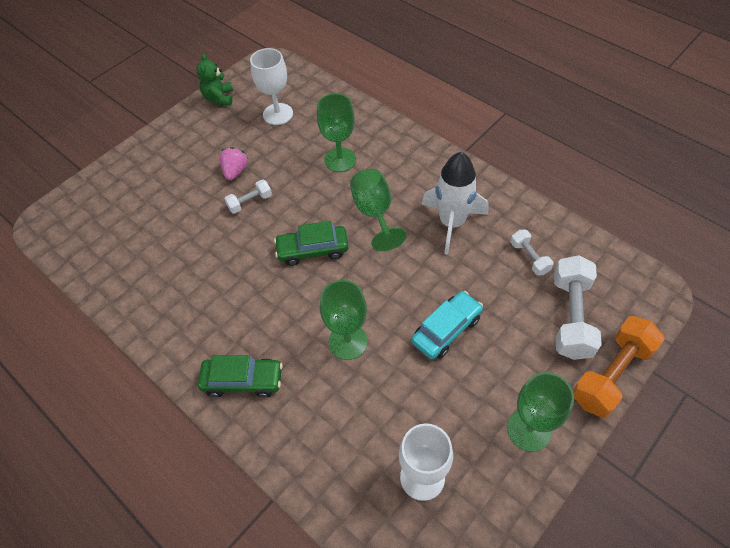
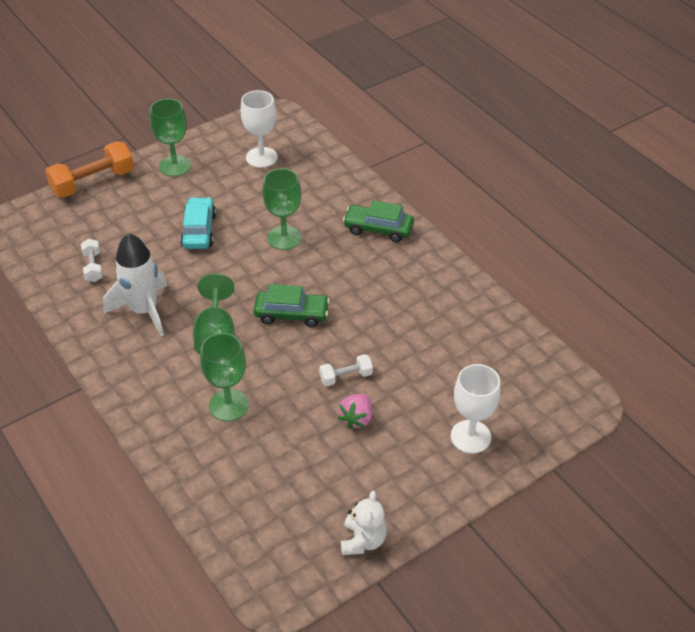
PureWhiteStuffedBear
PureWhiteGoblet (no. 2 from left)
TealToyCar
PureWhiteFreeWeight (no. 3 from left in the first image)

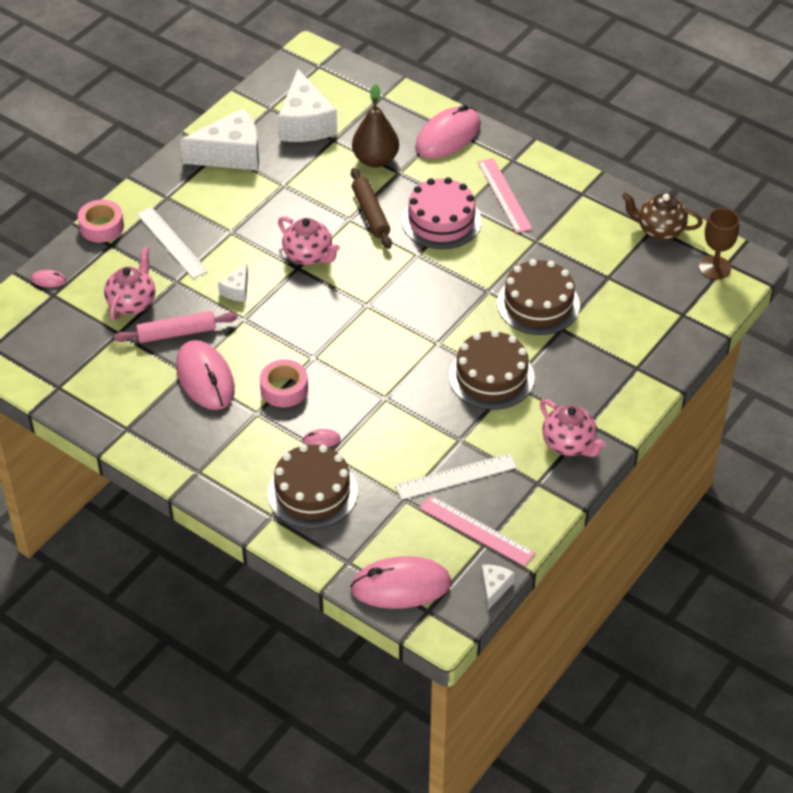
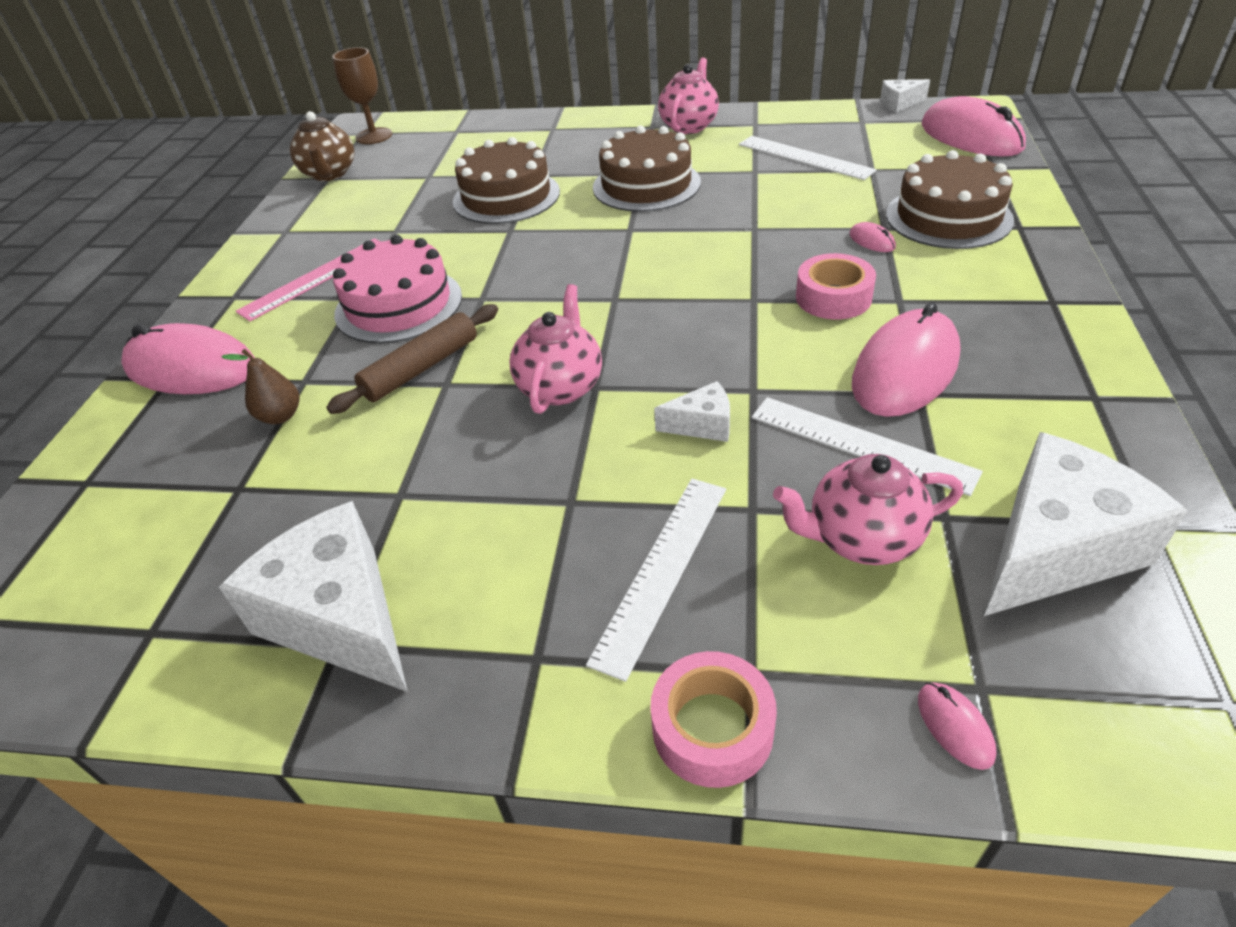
PureWhiteRuler (no. 3 from left)
PureWhitePieceOfCheese (no. 4 from left)
BrownPear
RosePinkRuler (no. 1 from left in the first image)

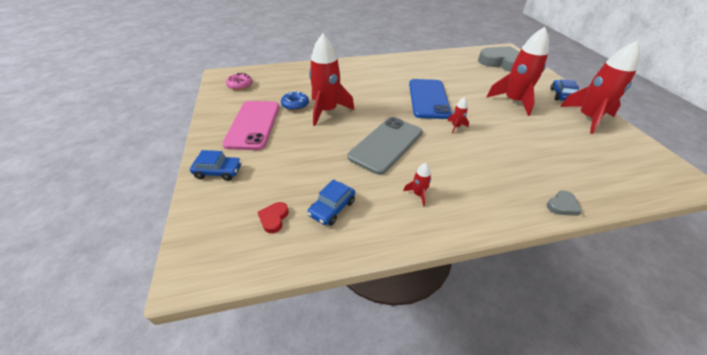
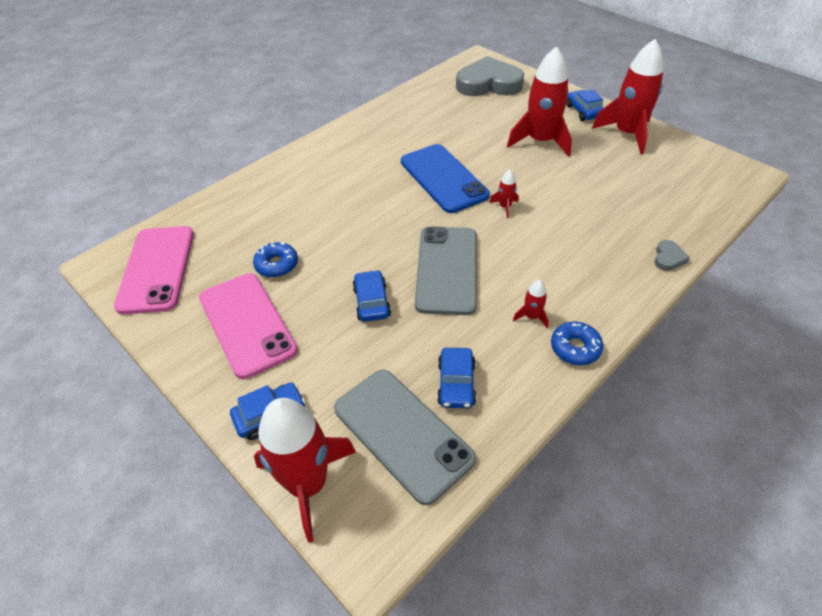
RosePinkPhone (no. 1 from left)
GreyPhone (no. 1 from left)
ScarletRocket (no. 1 from left)
BlueToyCar (no. 2 from left)
BlueGlazedDonut (no. 2 from left)

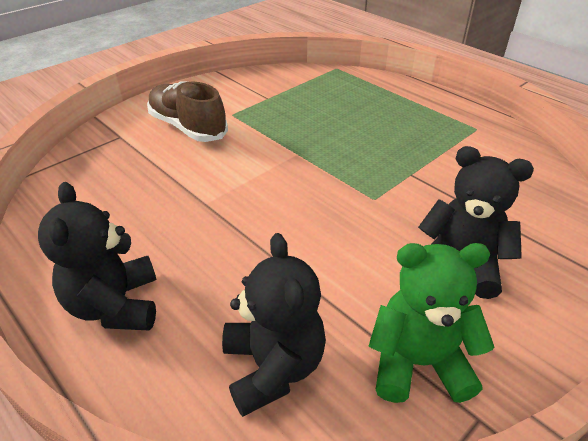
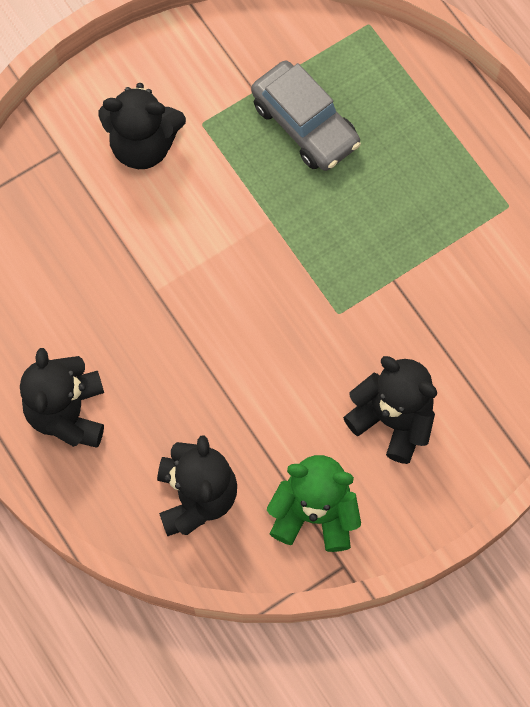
BlackStuffedBear (no. 2 from left)
GreyToyCar

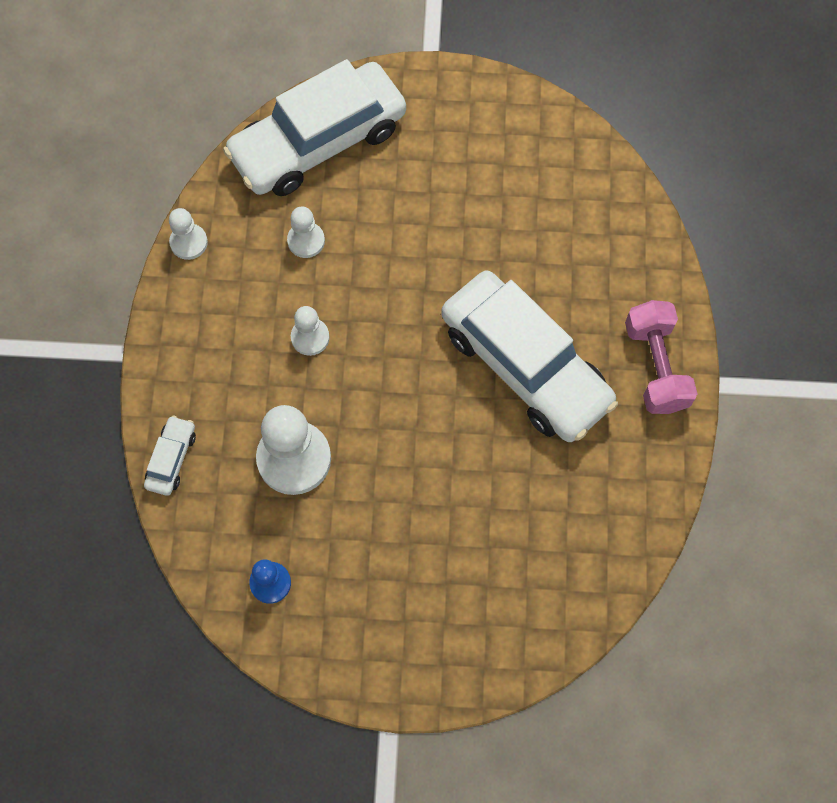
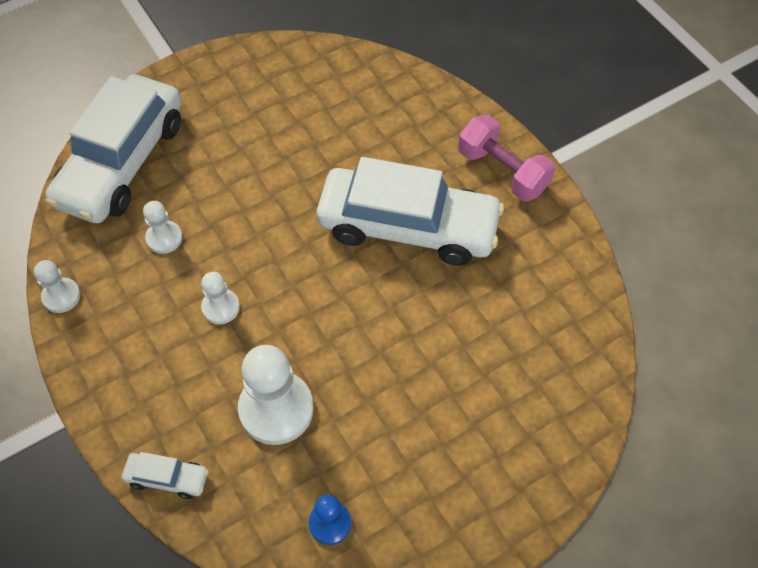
PureWhiteToyCar (no. 2 from left)

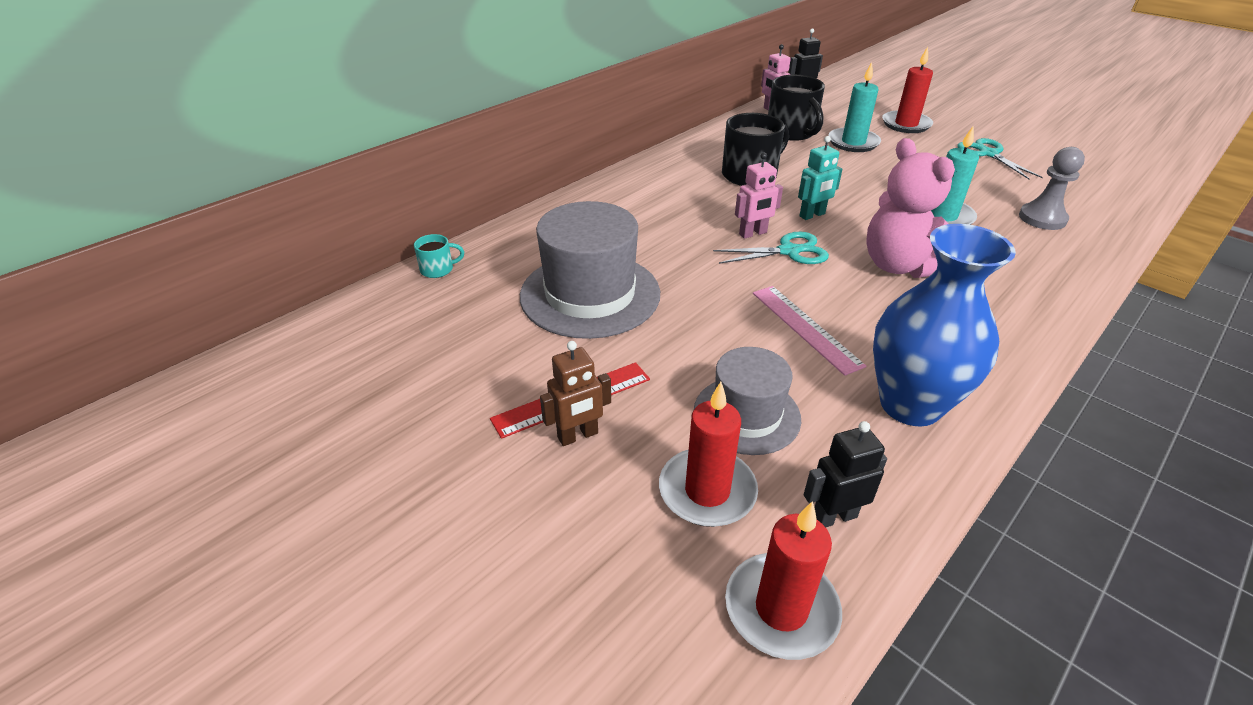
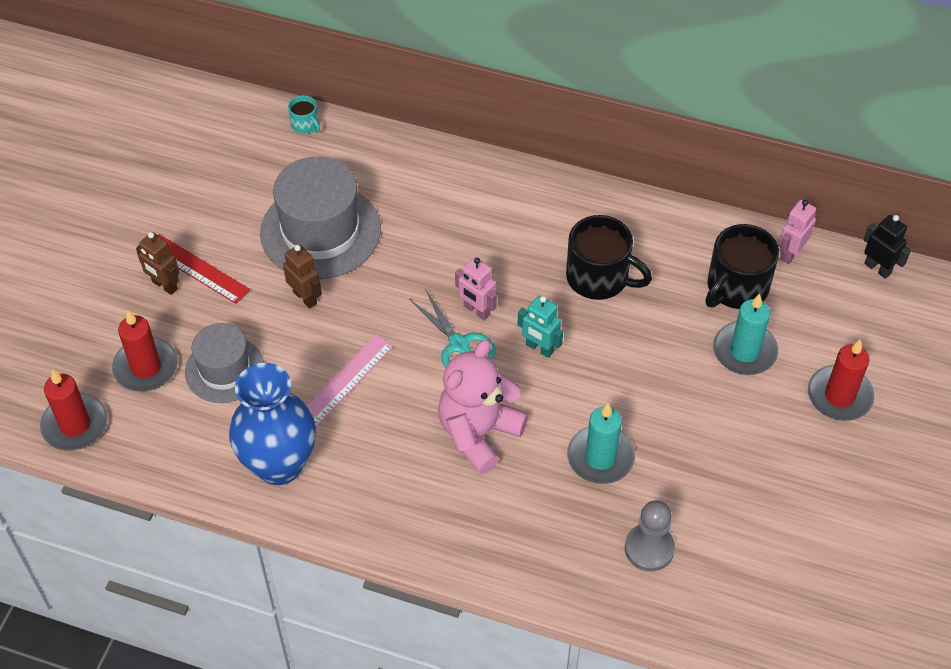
BlackToyRobot (no. 2 from left in the first image)
TealShears (no. 2 from left in the first image)
BrownToyRobot (no. 2 from left)

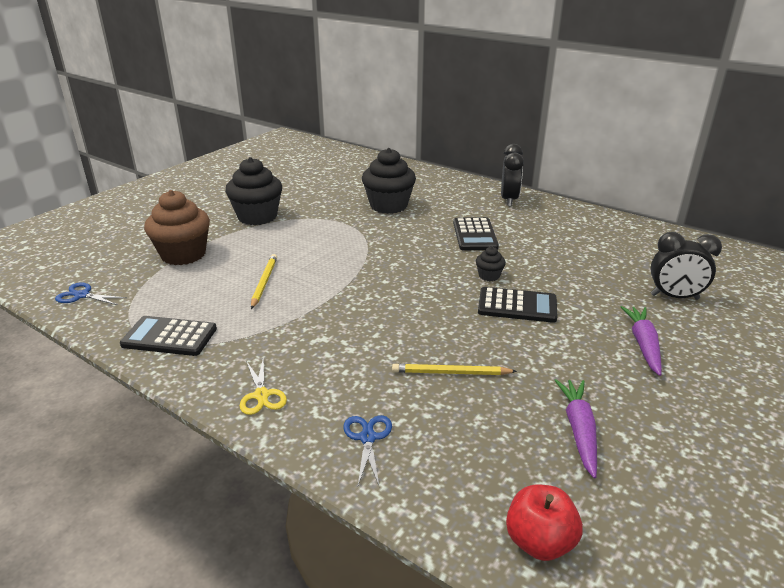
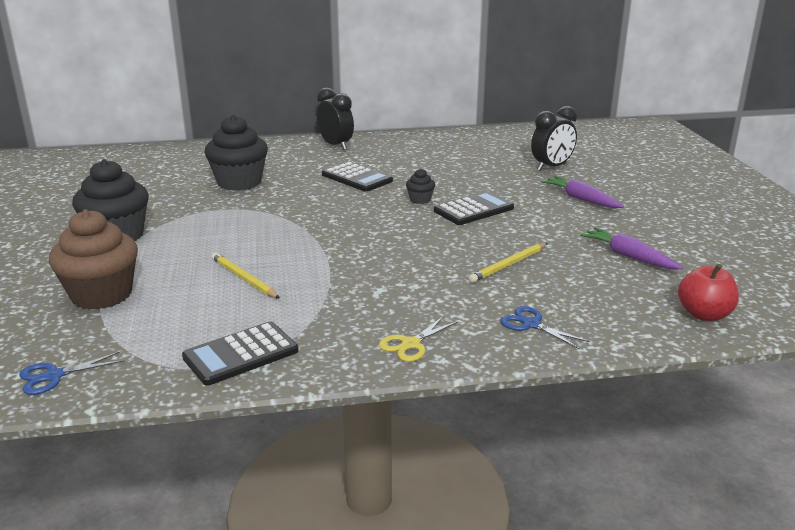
YellowShears

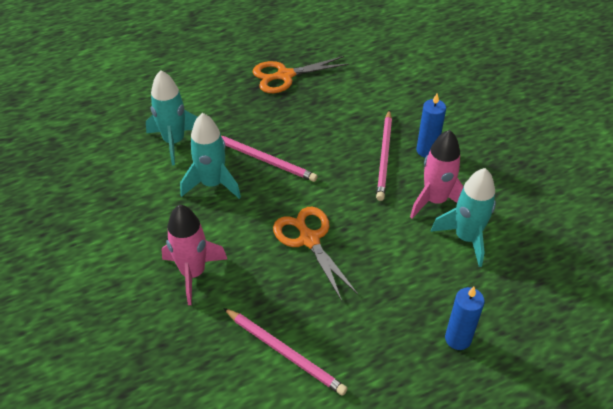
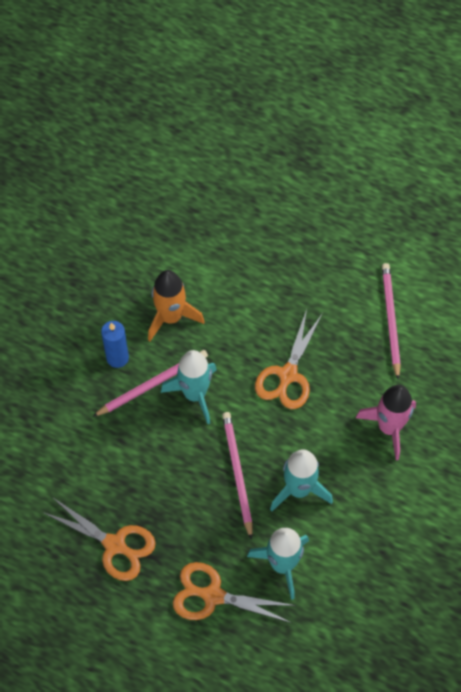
BrightOrangeRocket
TealRocket (no. 1 from left)
BlueCandle (no. 2 from left in the first image)
BrightOrangeShears (no. 2 from left)

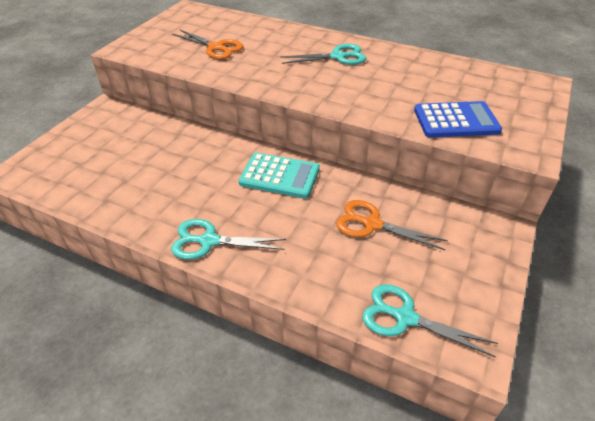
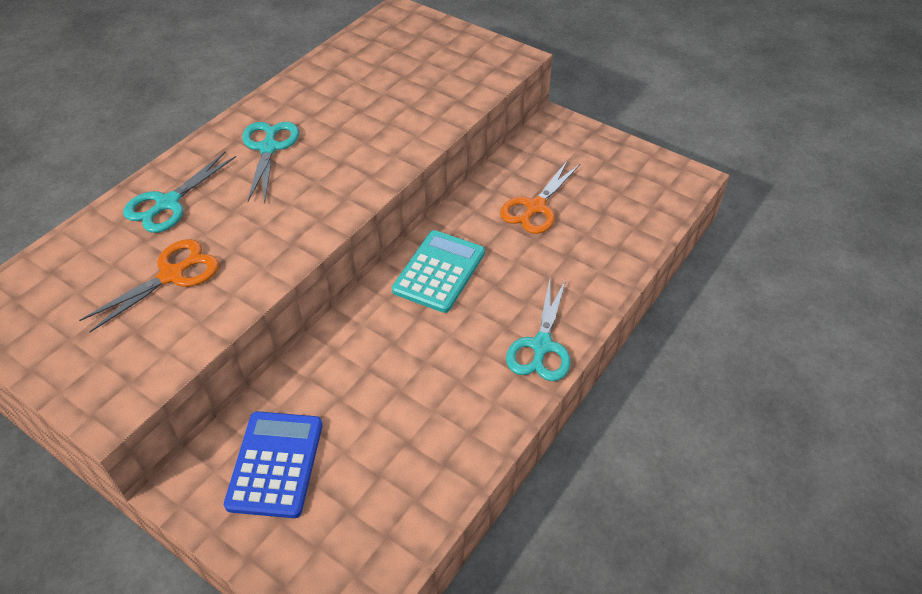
TealShears (no. 1 from left)
BluePocketCalculator

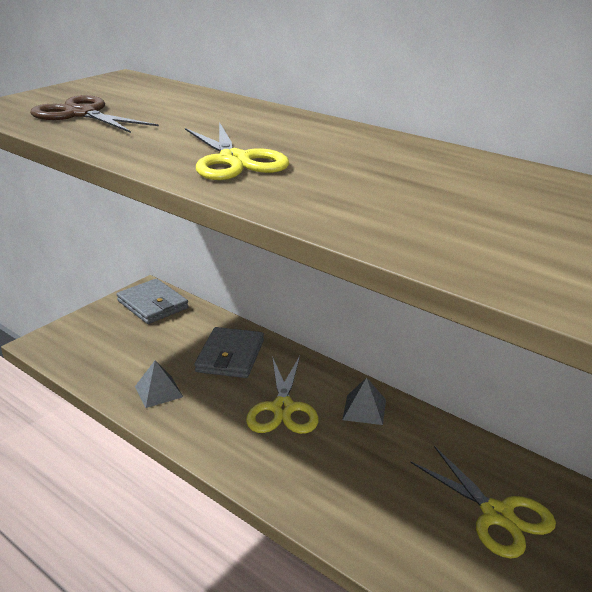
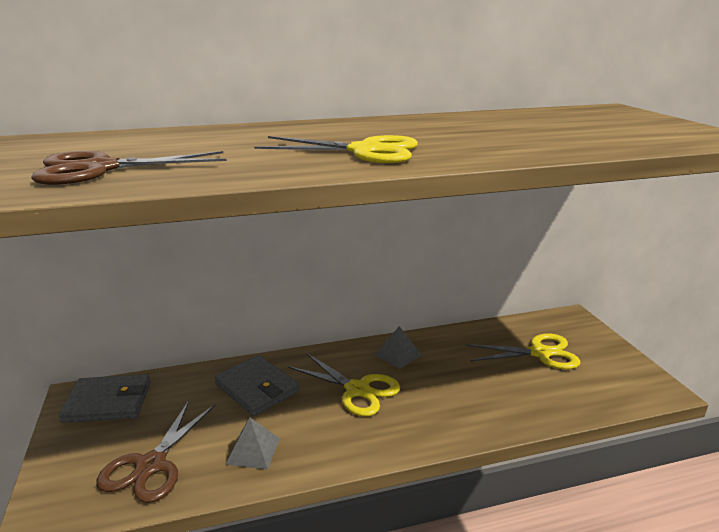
BrownShears (no. 2 from left)

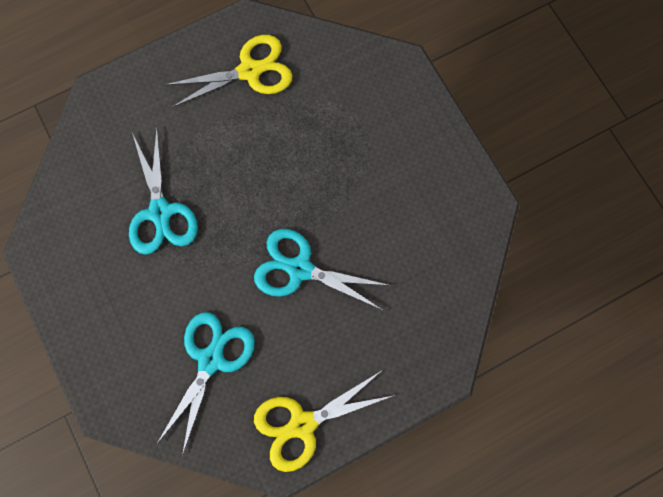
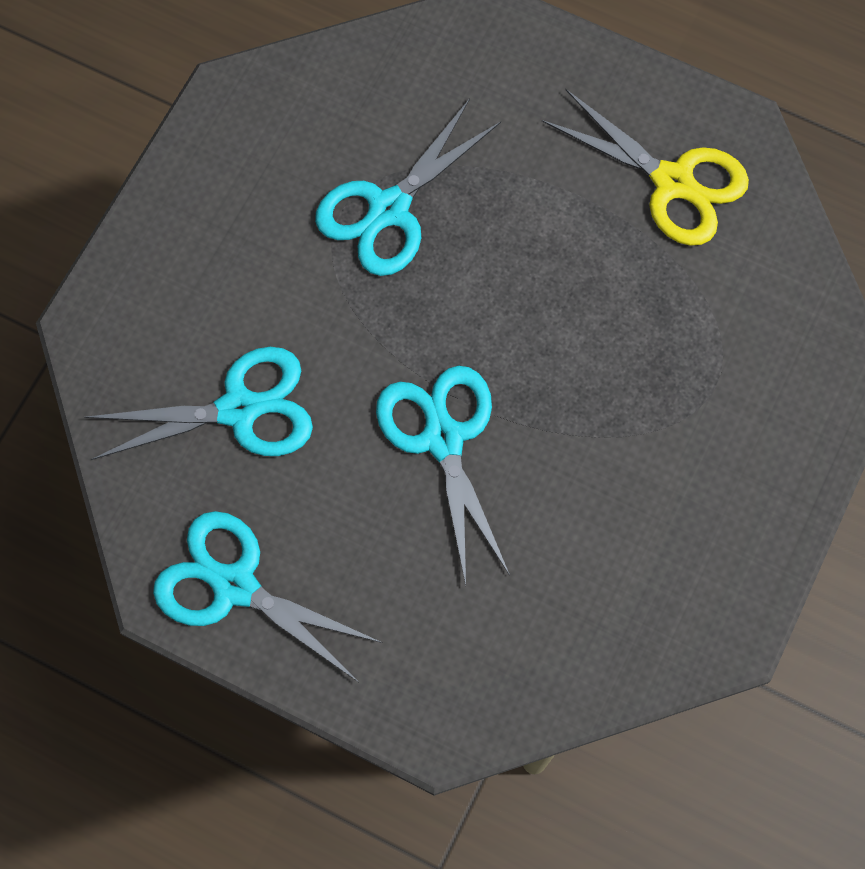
TealShears (no. 2 from left)

